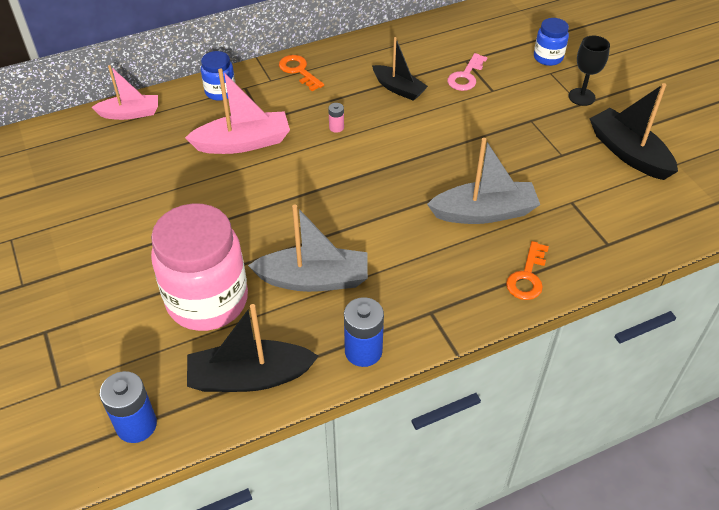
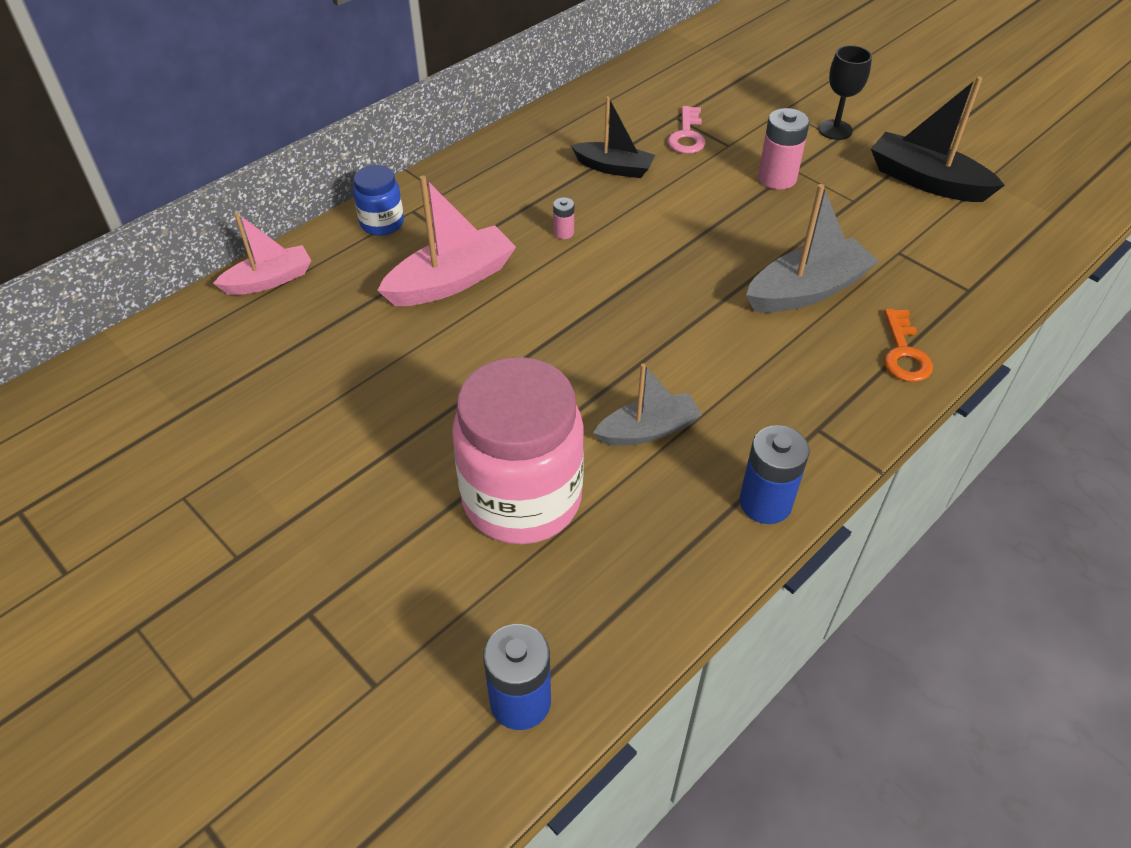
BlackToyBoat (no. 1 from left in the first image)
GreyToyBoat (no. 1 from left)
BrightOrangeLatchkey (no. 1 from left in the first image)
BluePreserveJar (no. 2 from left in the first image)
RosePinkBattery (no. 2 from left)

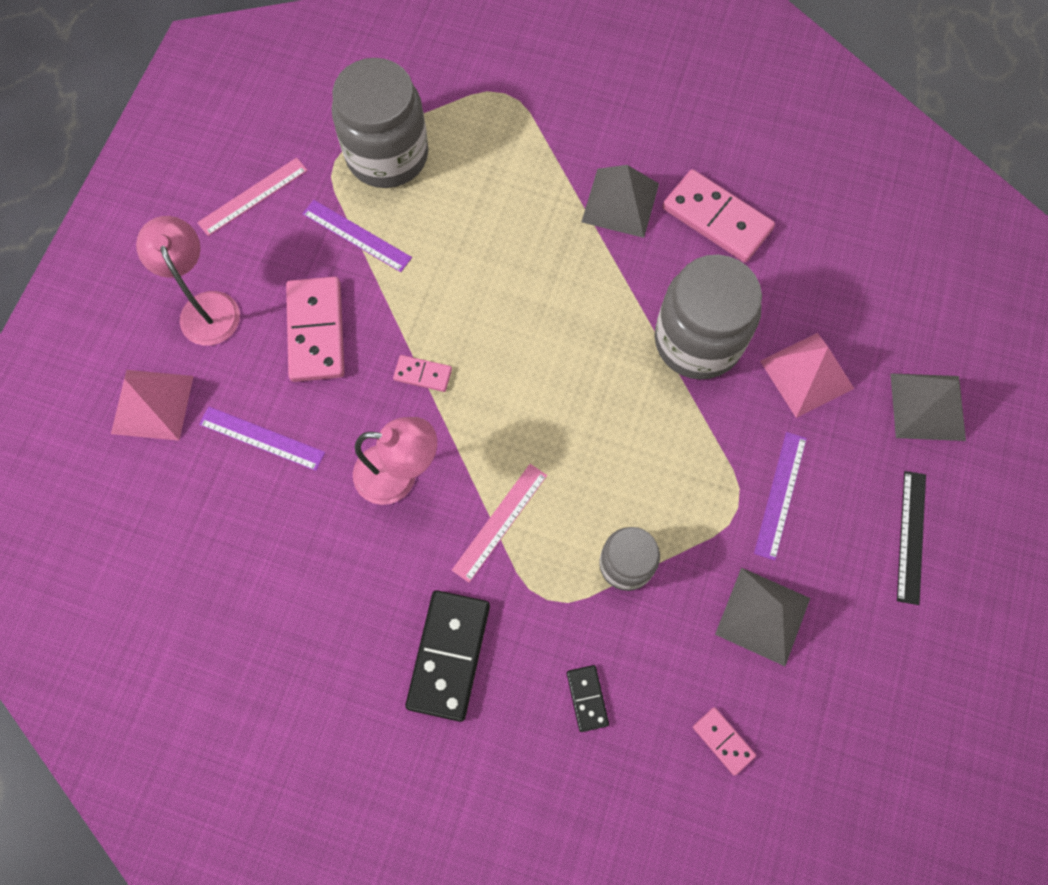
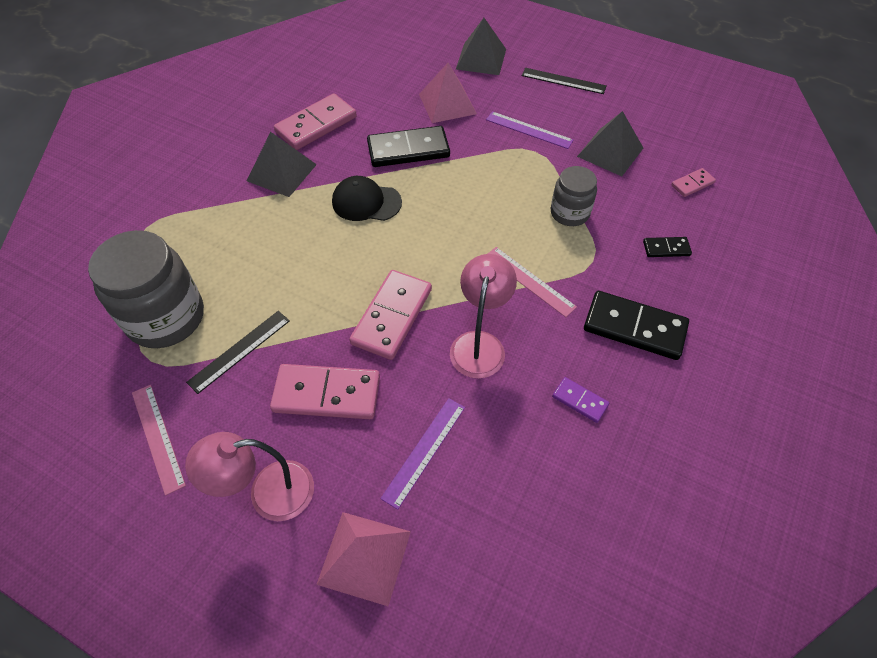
BlackRuler (no. 1 from left)
RosePinkDominoPiece (no. 3 from left)
BlackDominoPiece (no. 1 from left)
BlackBaseballCap
RoyalPurpleDominoPiece

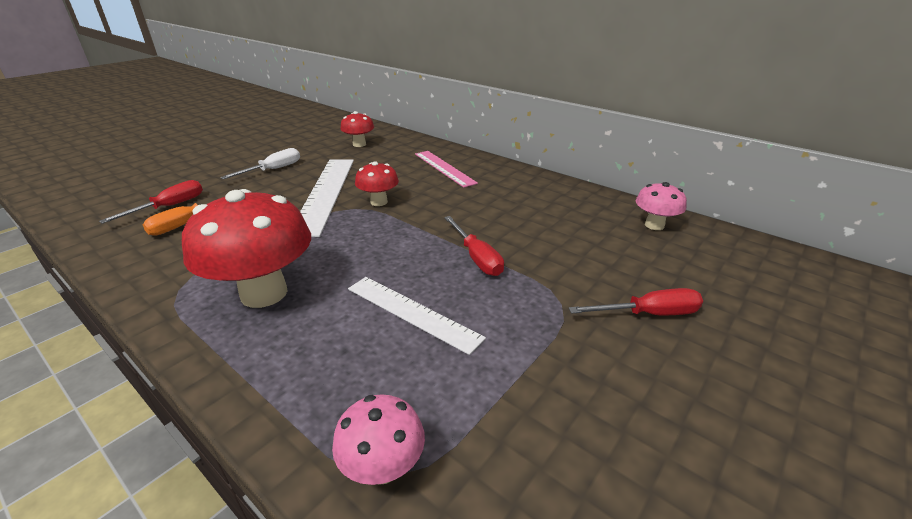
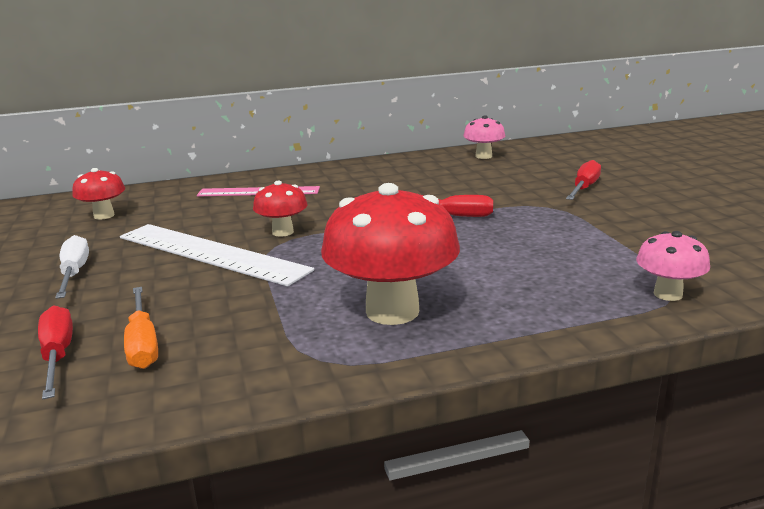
PureWhiteRuler (no. 2 from left in the first image)

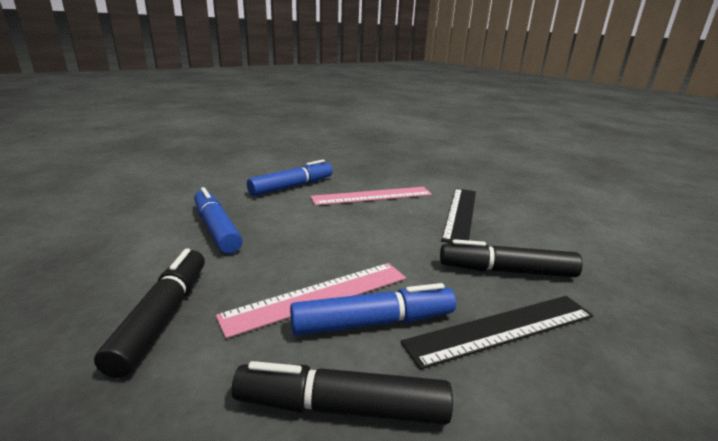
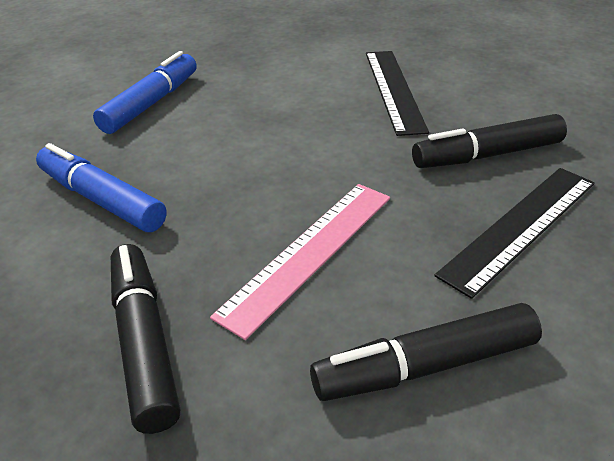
BlueFeltPen (no. 3 from left in the first image)
RosePinkRuler (no. 2 from left in the first image)

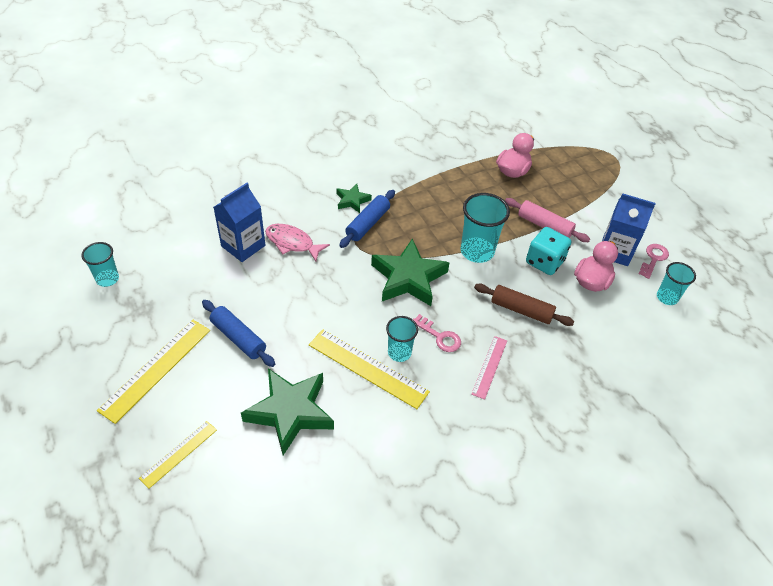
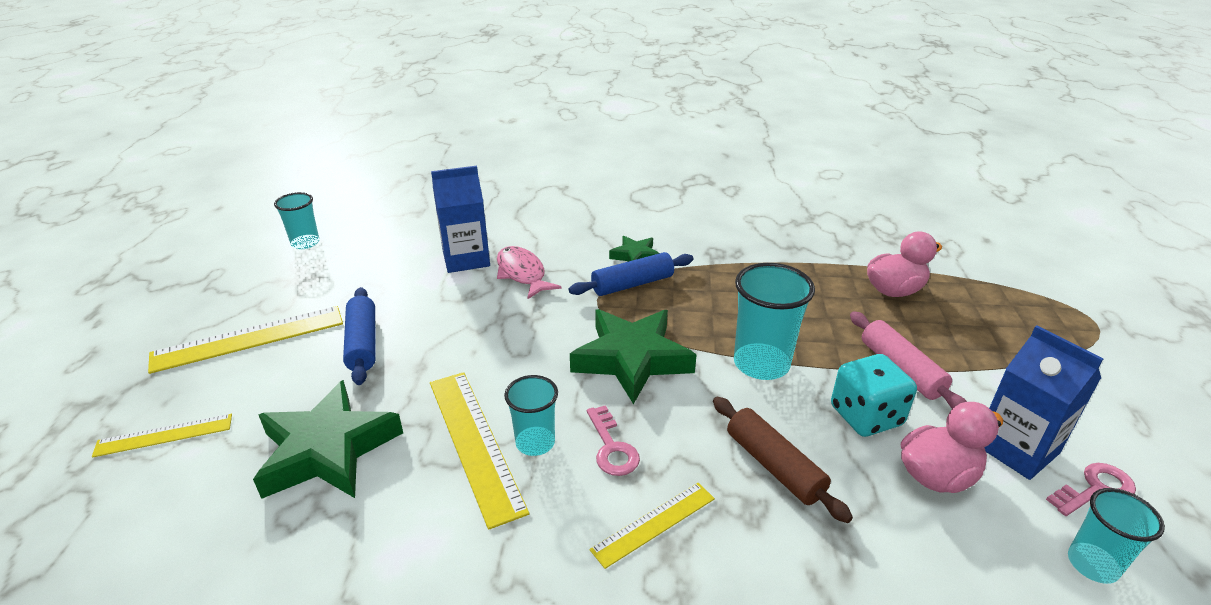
YellowRuler (no. 4 from left)

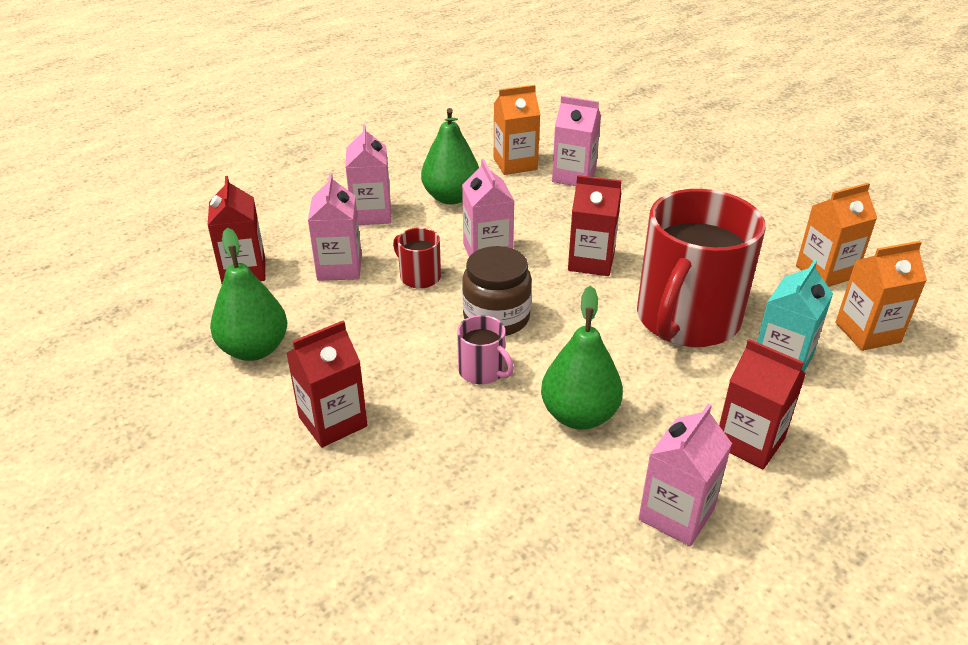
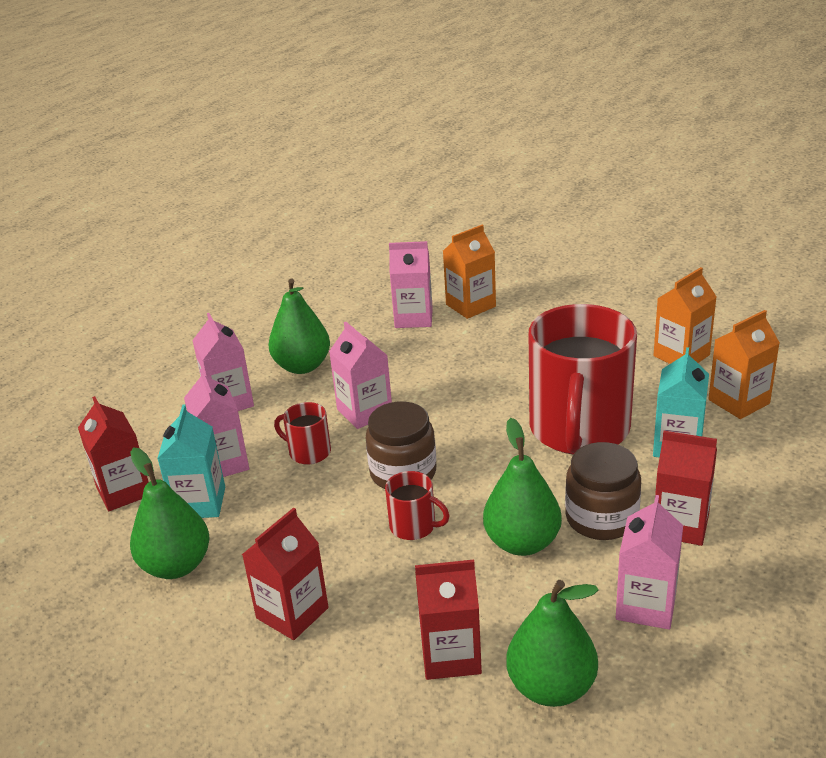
ScarletTeaMug (no. 2 from left)
BrightOrangeCarton (no. 1 from left)
ScarletCarton (no. 3 from left)
TealCarton (no. 1 from left)
GreenPear (no. 4 from left)
BrownPreserveJar (no. 2 from left)

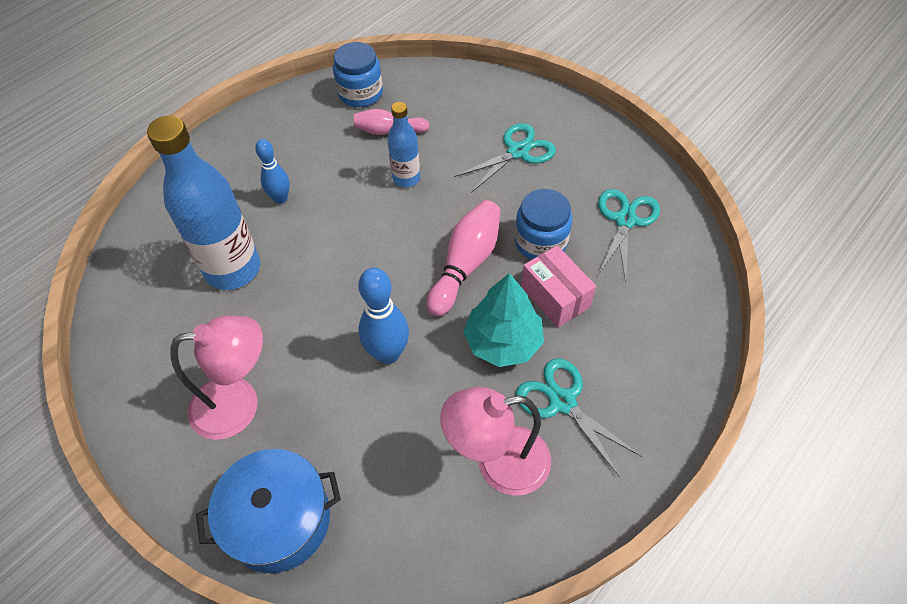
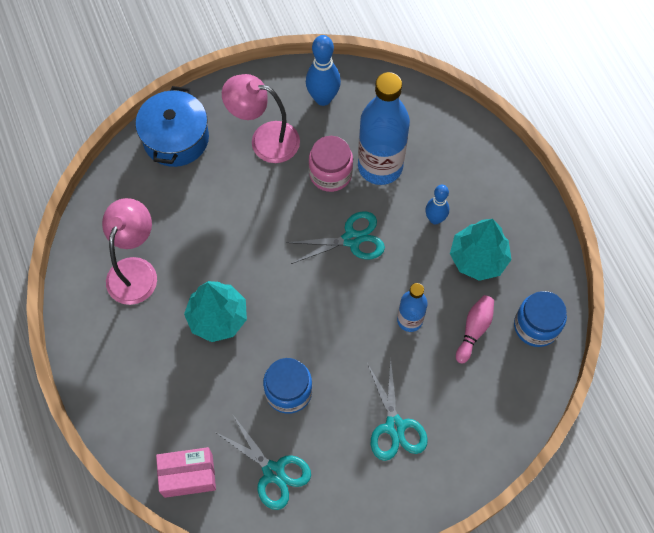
RosePinkDeskLamp (no. 2 from left)
BlueSkittle (no. 1 from left)
RosePinkSkittle (no. 2 from left in the first image)
TealShears (no. 2 from left)
RosePinkParcel
RosePinkPreserveJar
TealToyTree (no. 2 from left)

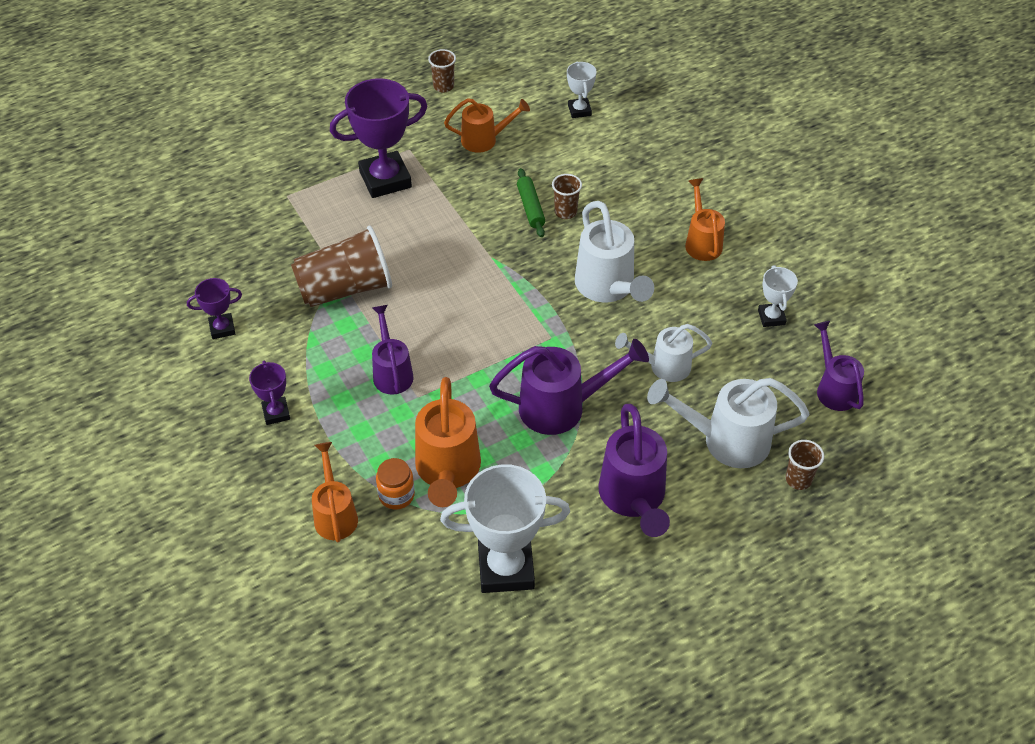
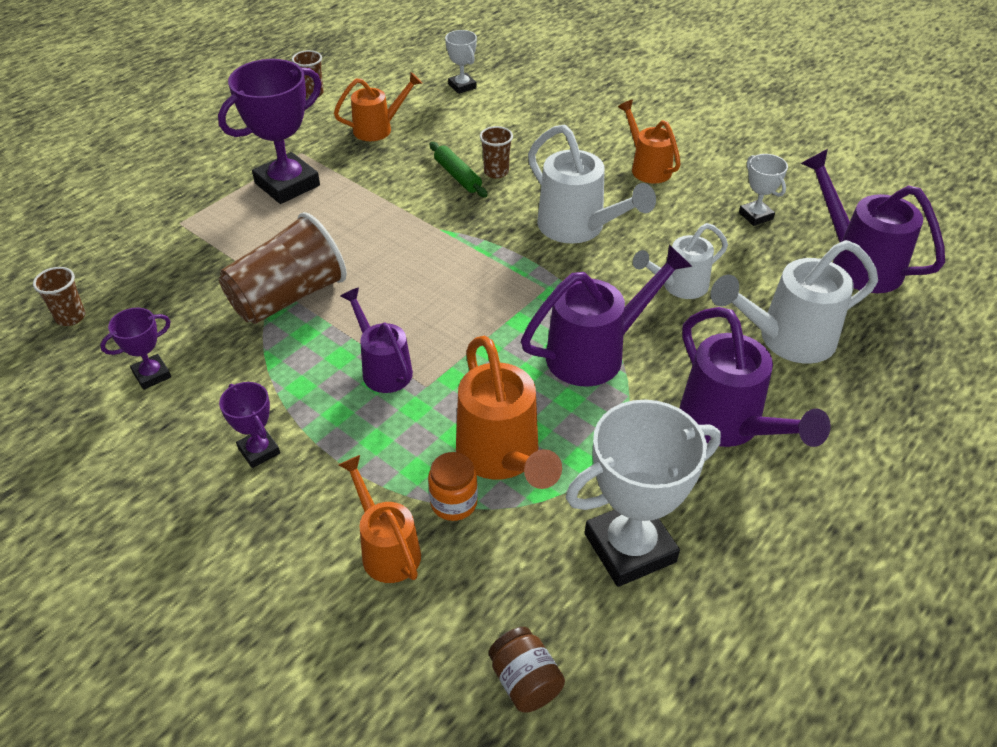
BrownBeaker (no. 1 from left)
RoyalPurpleWateringPot (no. 4 from left)
BrownPreserveJar

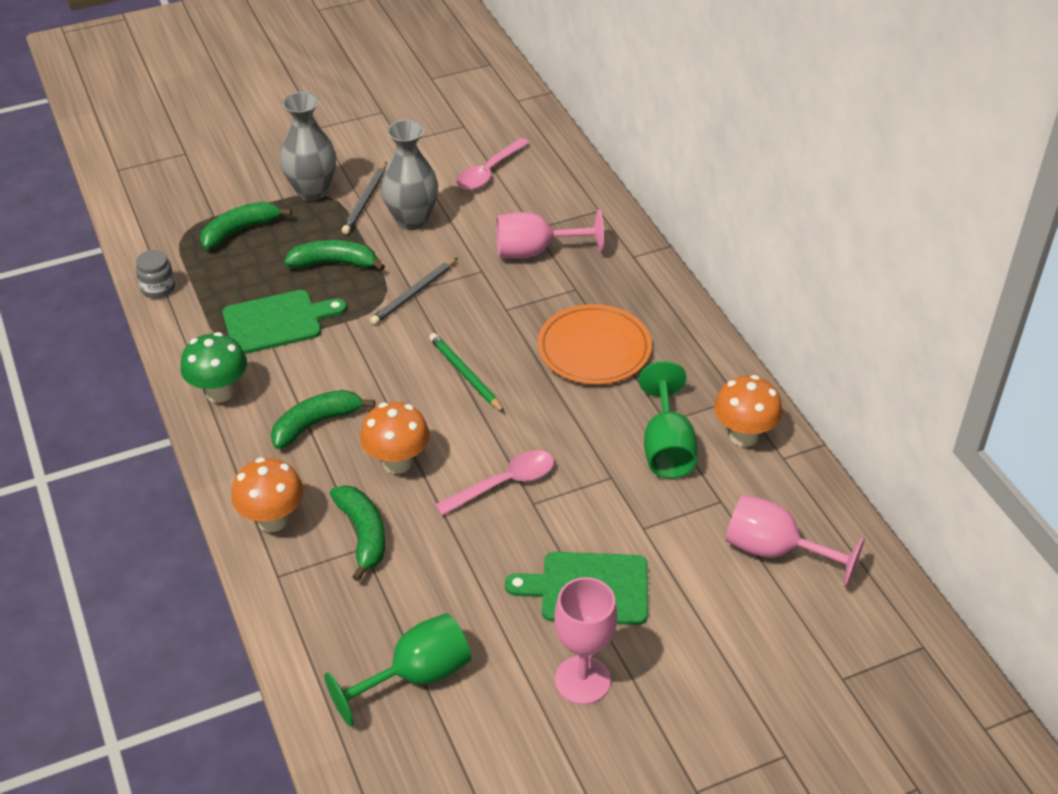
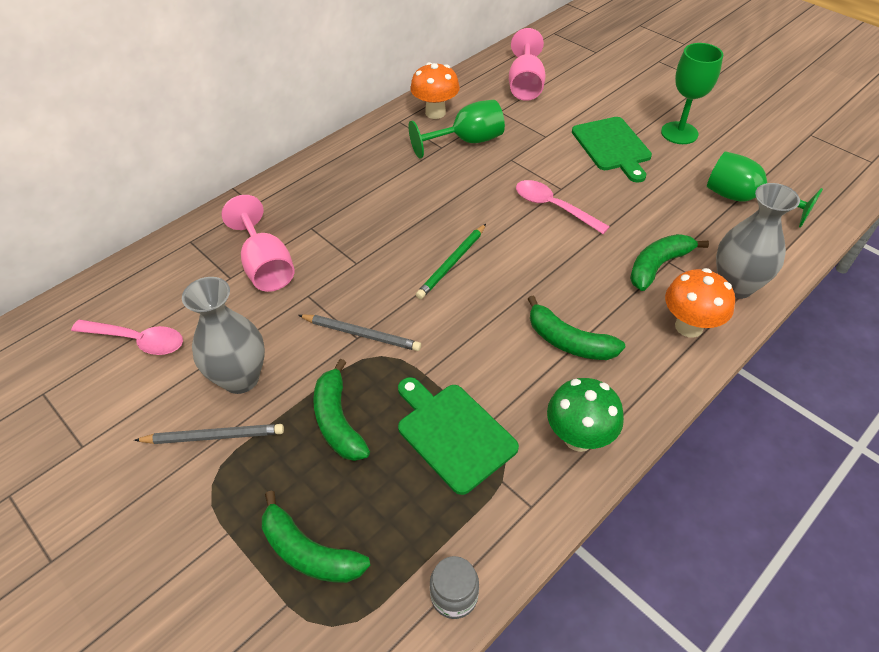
GreyFlowerVase (no. 2 from left)
BrightOrangeFungus (no. 2 from left in the first image)
BrightOrangeDinnerPlate
GreenGoblet (no. 2 from left)

